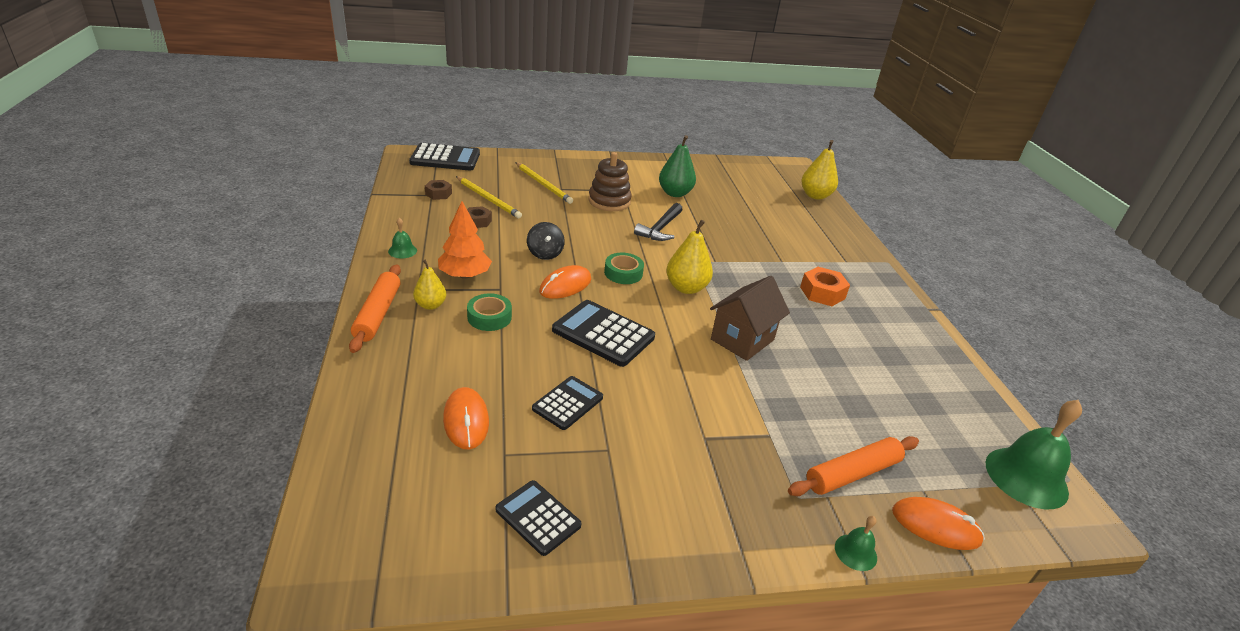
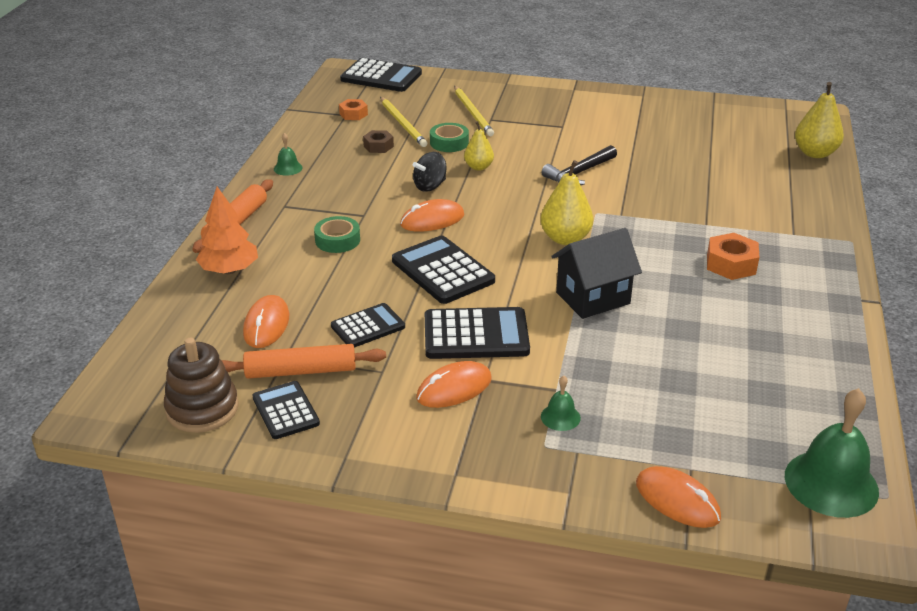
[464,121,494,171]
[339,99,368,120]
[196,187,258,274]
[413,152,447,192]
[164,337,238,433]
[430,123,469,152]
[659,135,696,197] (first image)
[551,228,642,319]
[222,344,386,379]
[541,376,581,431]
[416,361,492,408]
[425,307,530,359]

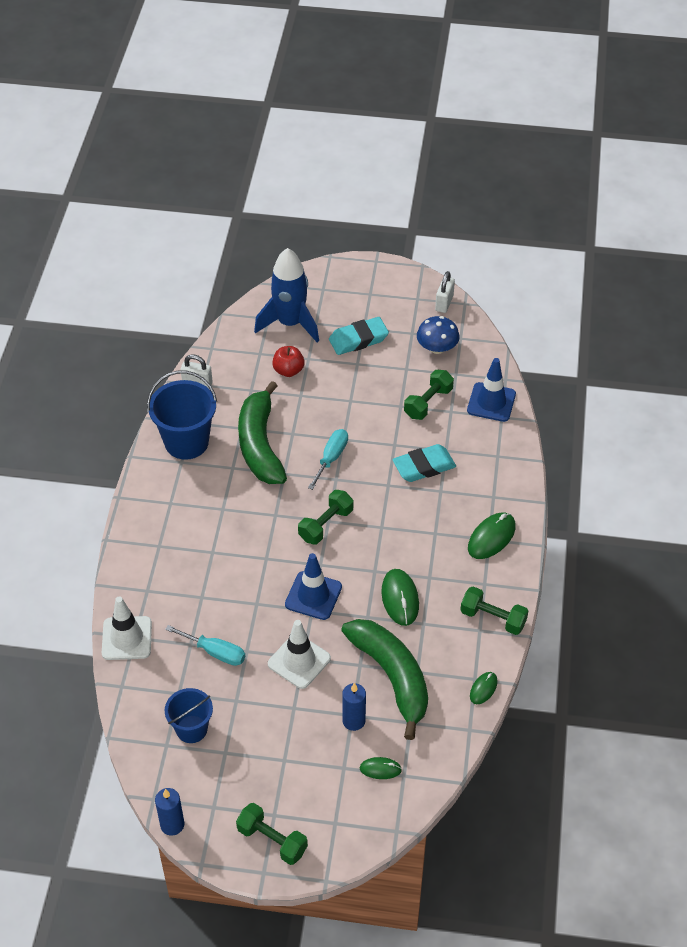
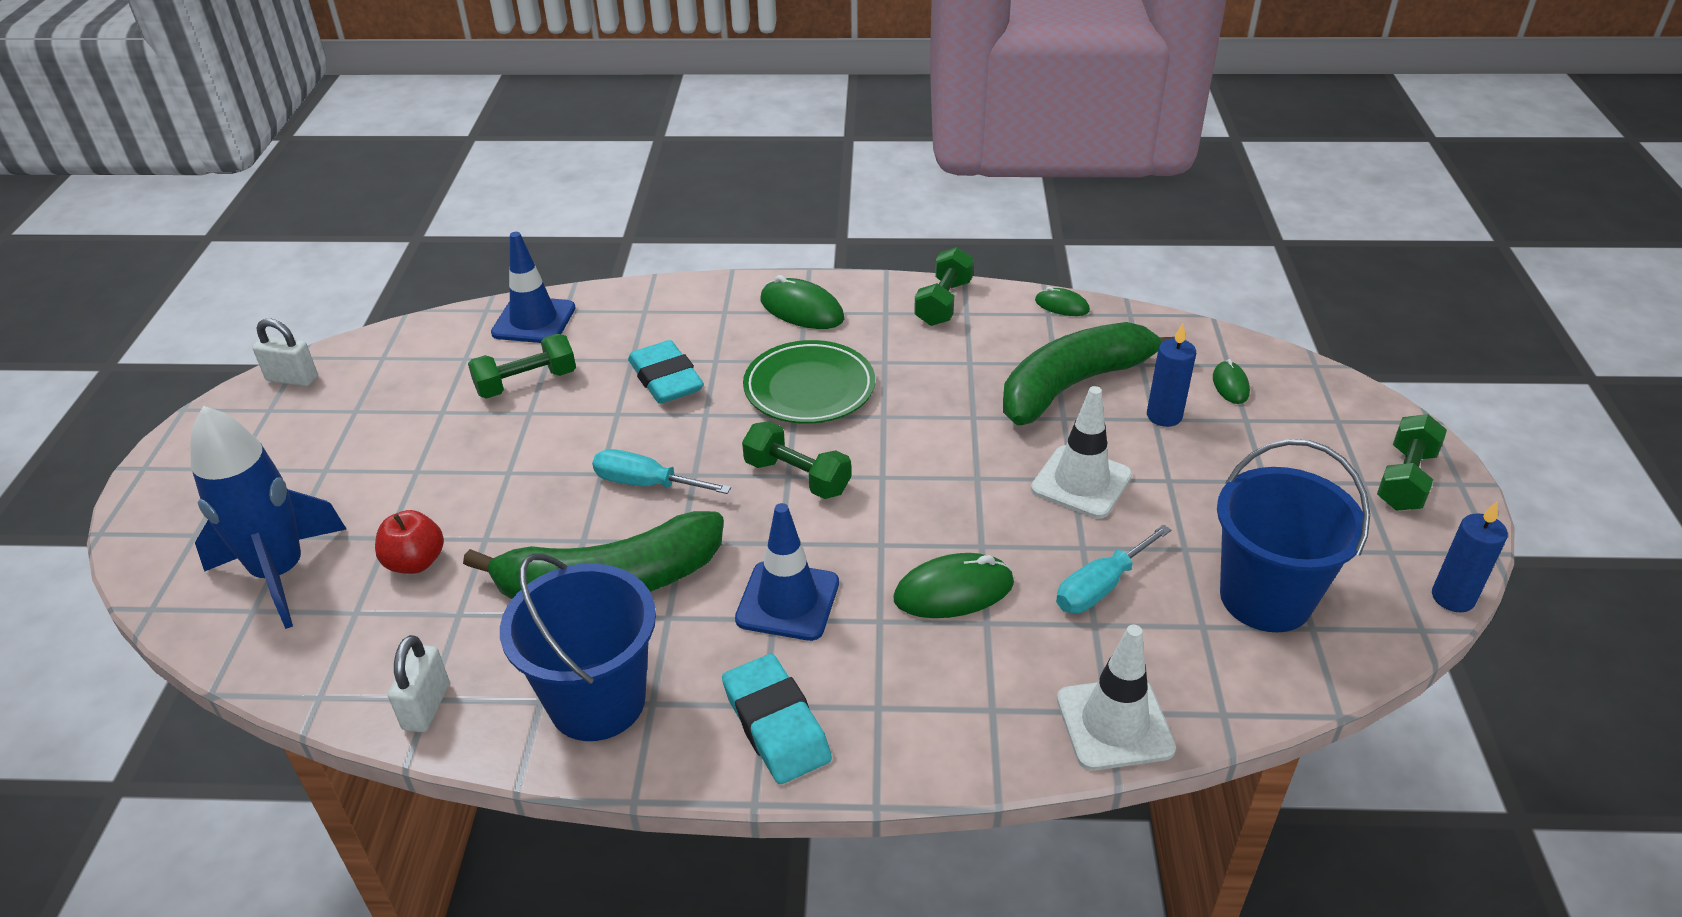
[1056,524,1171,613]
[1217,439,1370,632]
[735,503,839,641]
[722,654,832,784]
[893,553,1014,618]
[468,334,576,399]
[417,316,459,354] (first image)
[743,340,875,424]

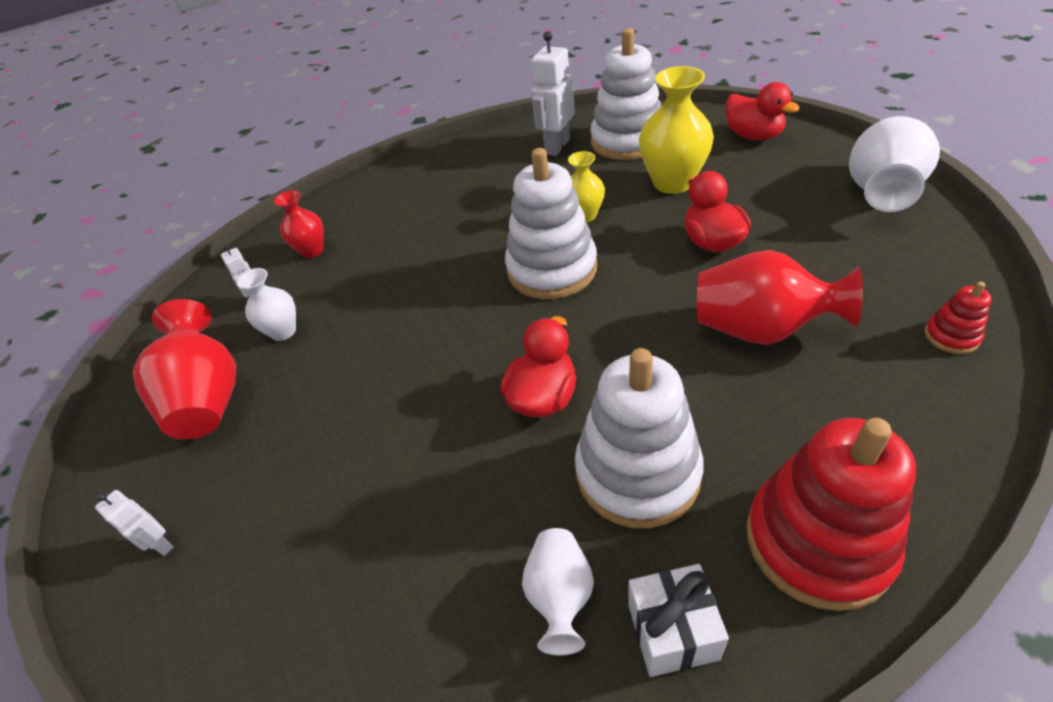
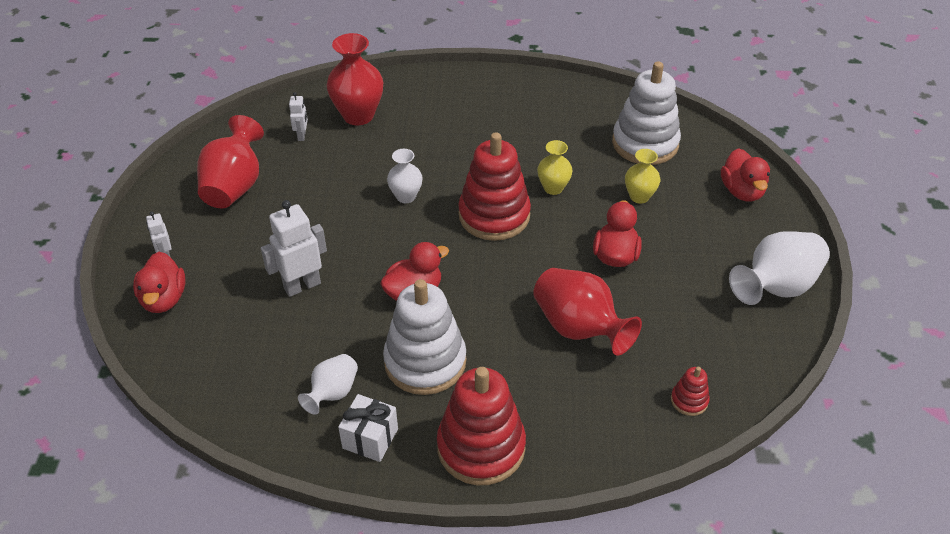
[387,149,423,203]
[326,33,383,125]
[458,132,531,241]
[261,200,327,297]
[625,149,661,204]
[133,252,185,313]

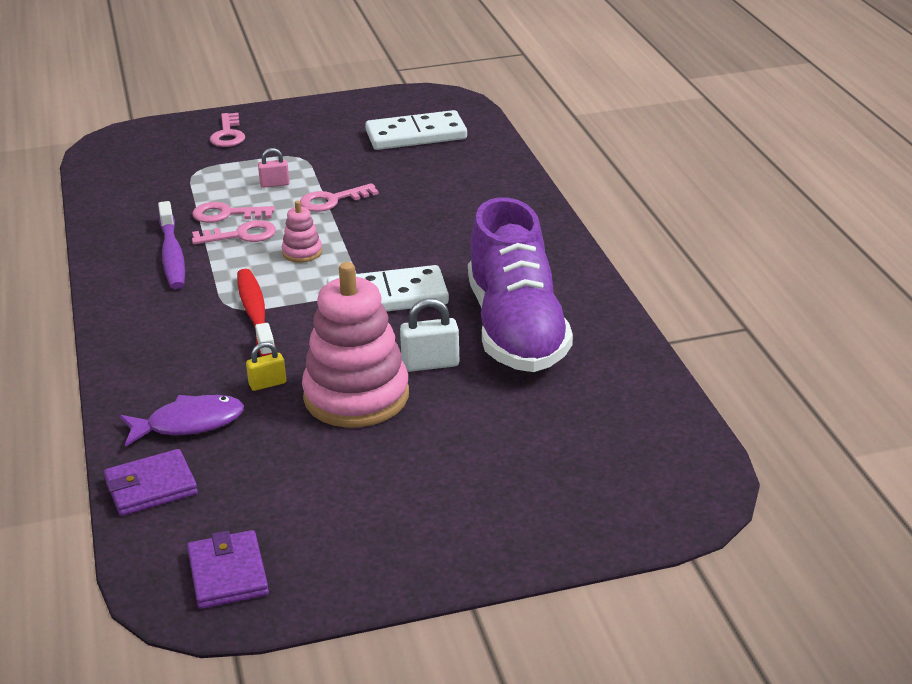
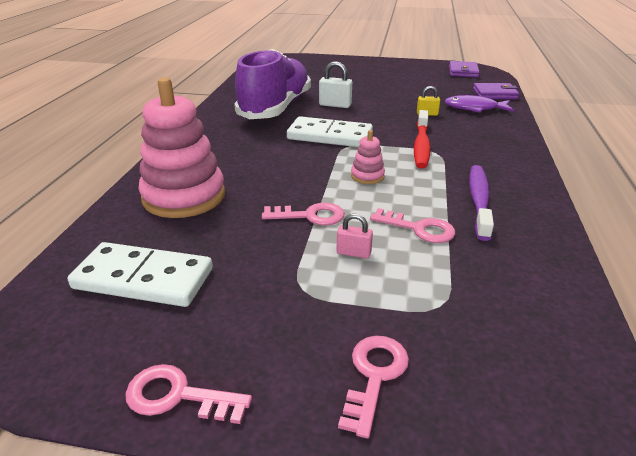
[125,364,252,424]
[139,78,225,218]

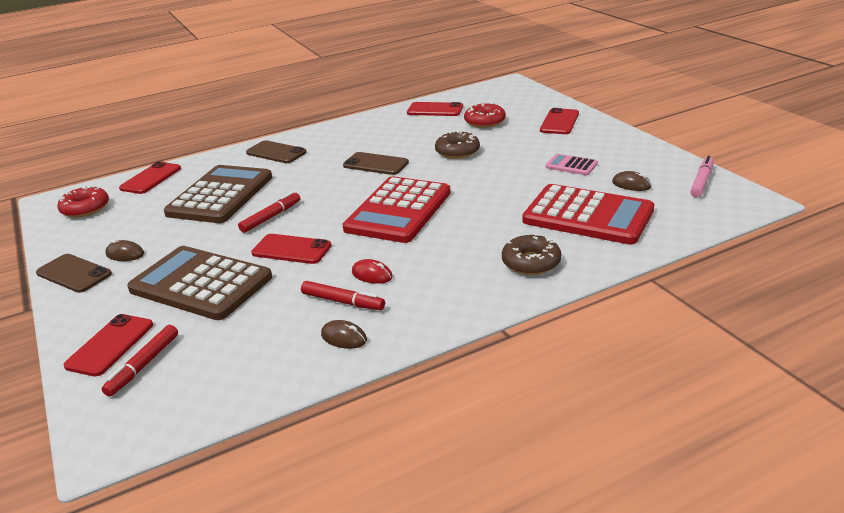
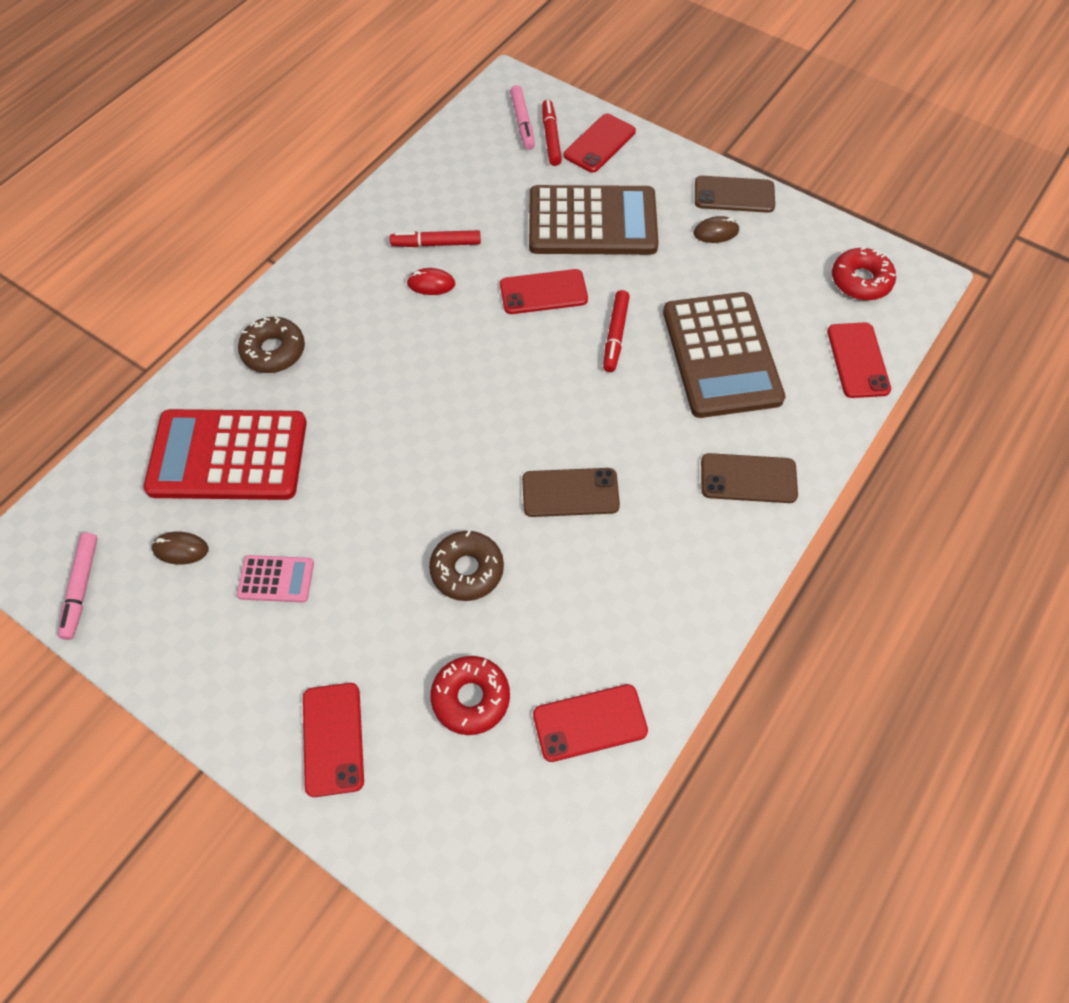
[564,114,636,173]
[321,320,367,349] (first image)
[342,176,451,243] (first image)
[510,85,535,150]

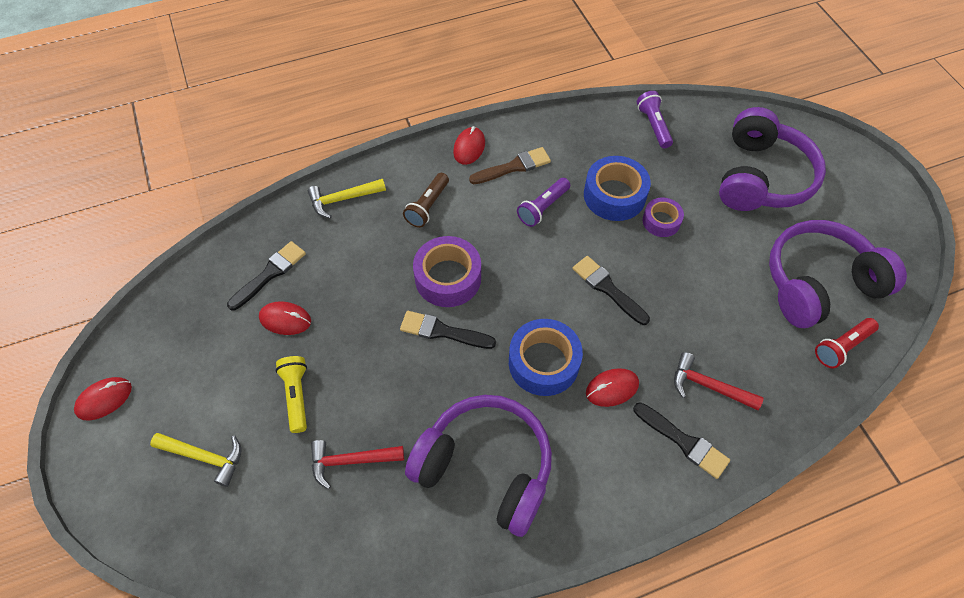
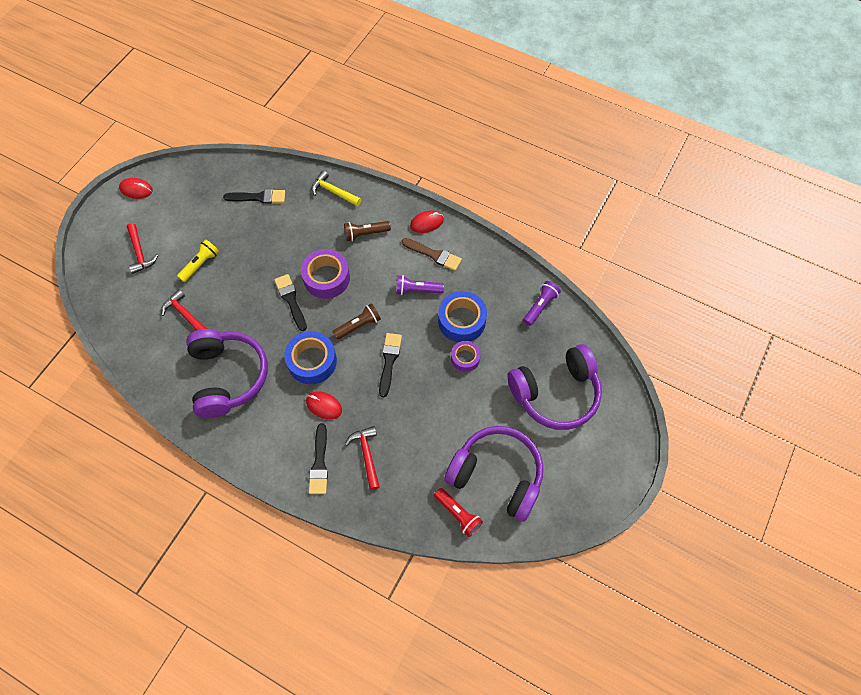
[127,223,158,274]
[259,301,311,335] (first image)
[434,488,483,537]
[332,303,381,340]

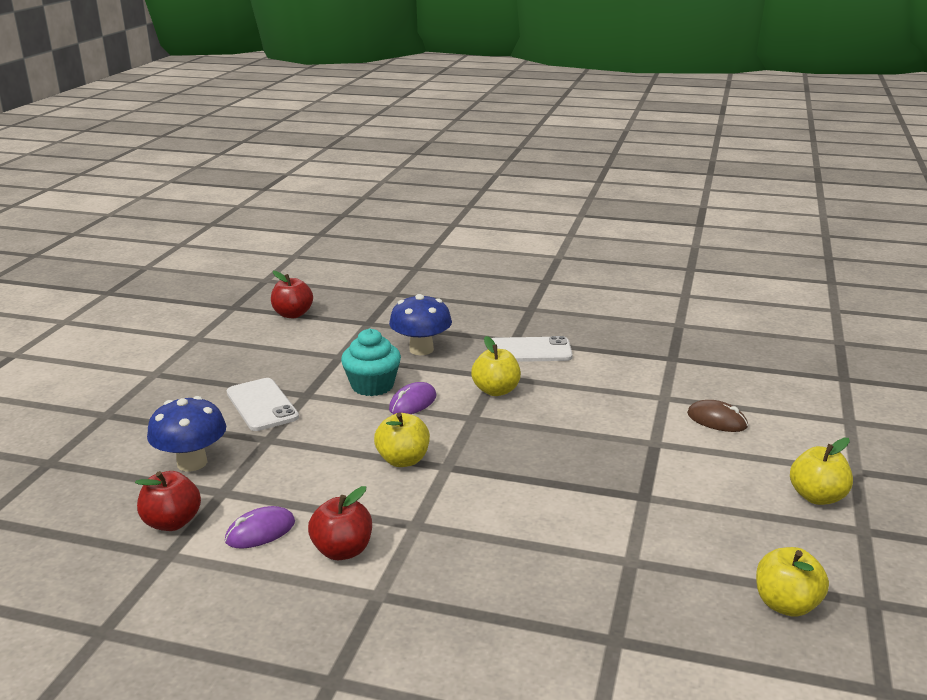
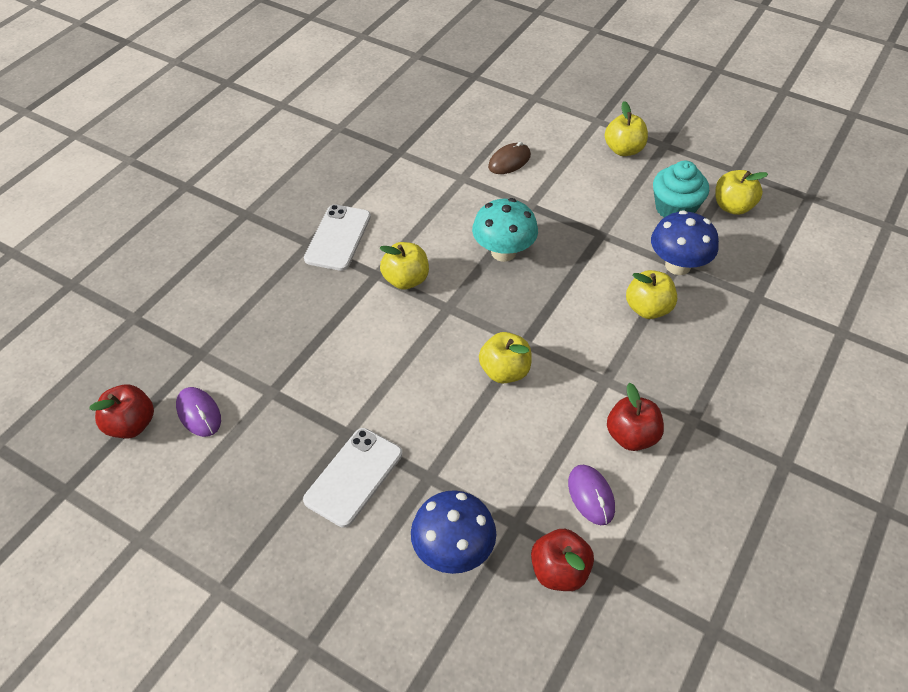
[303,428,402,527]
[653,161,709,218]
[651,210,719,275]
[176,387,221,437]
[472,198,538,262]
[626,270,677,319]

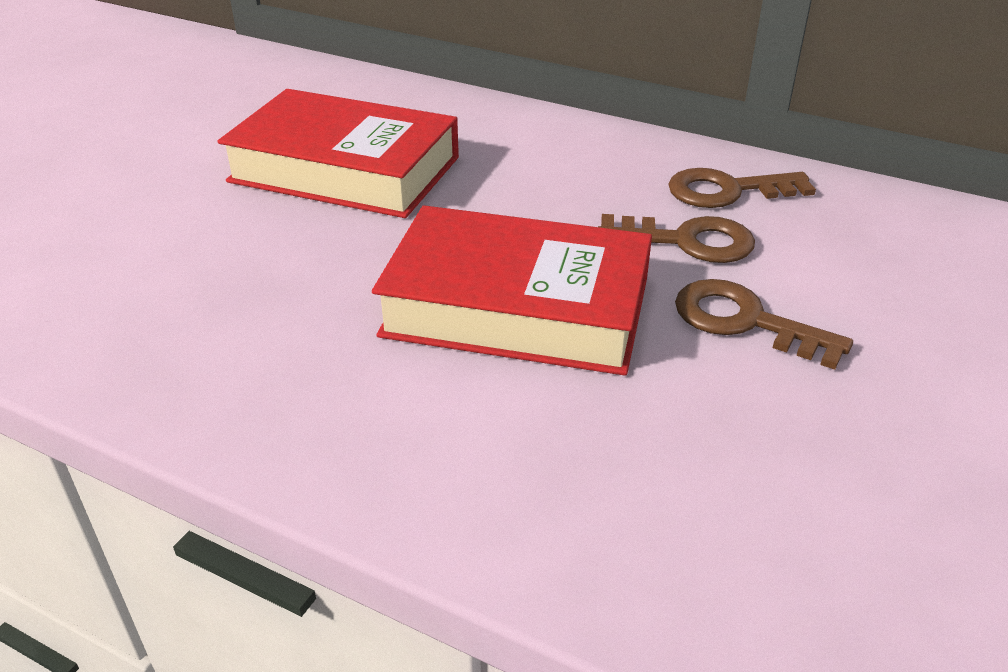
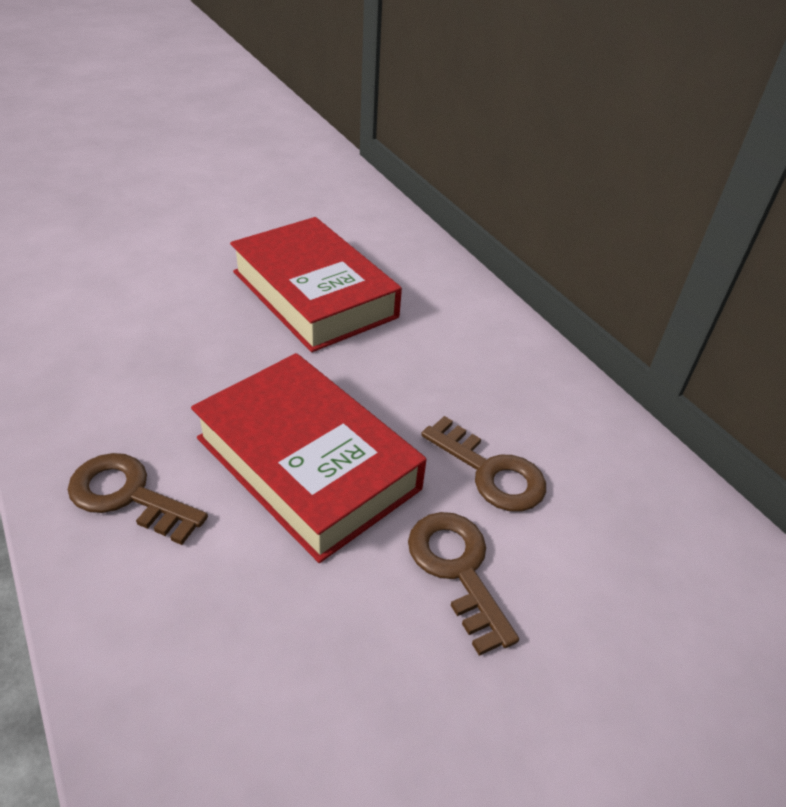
[67,453,208,545]

